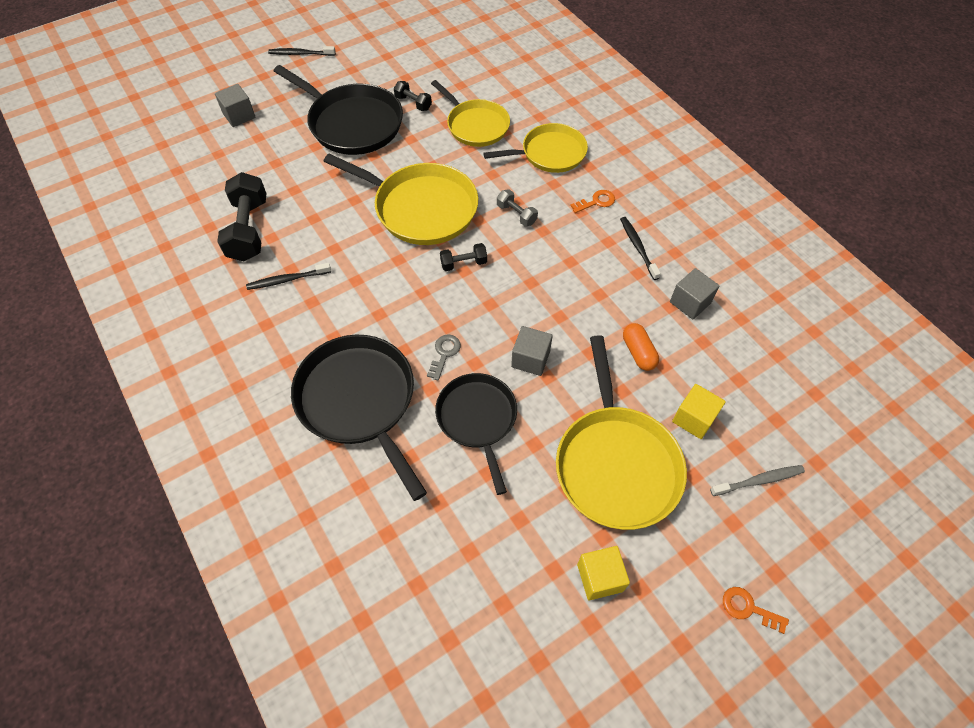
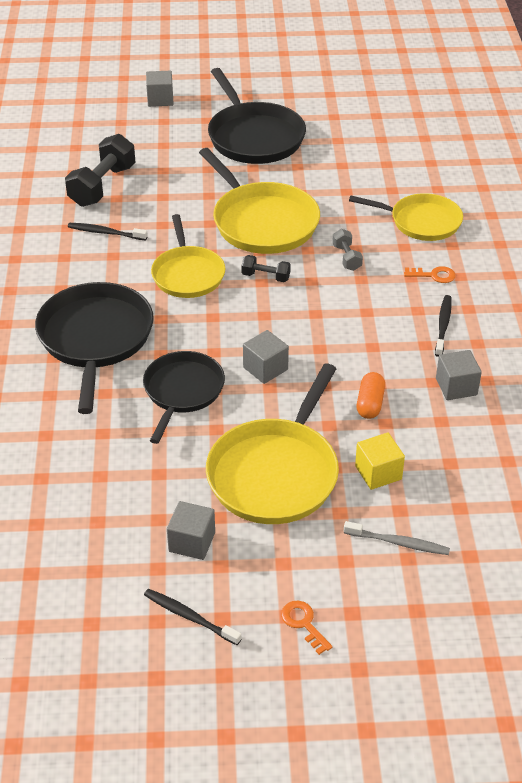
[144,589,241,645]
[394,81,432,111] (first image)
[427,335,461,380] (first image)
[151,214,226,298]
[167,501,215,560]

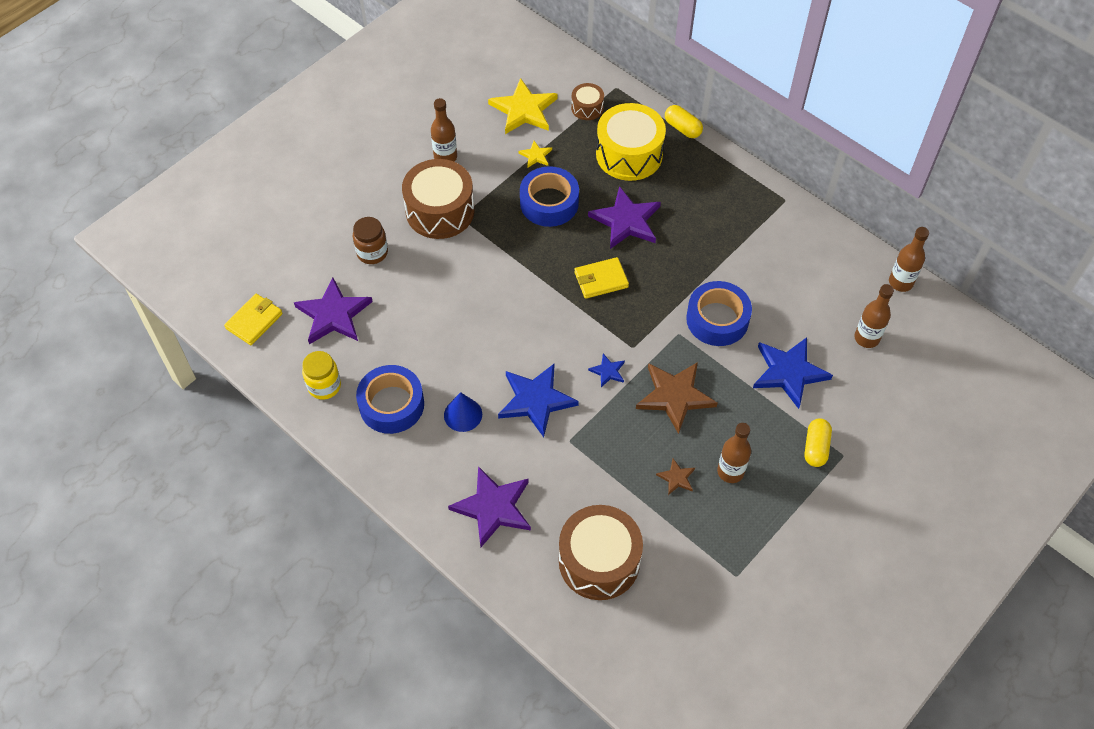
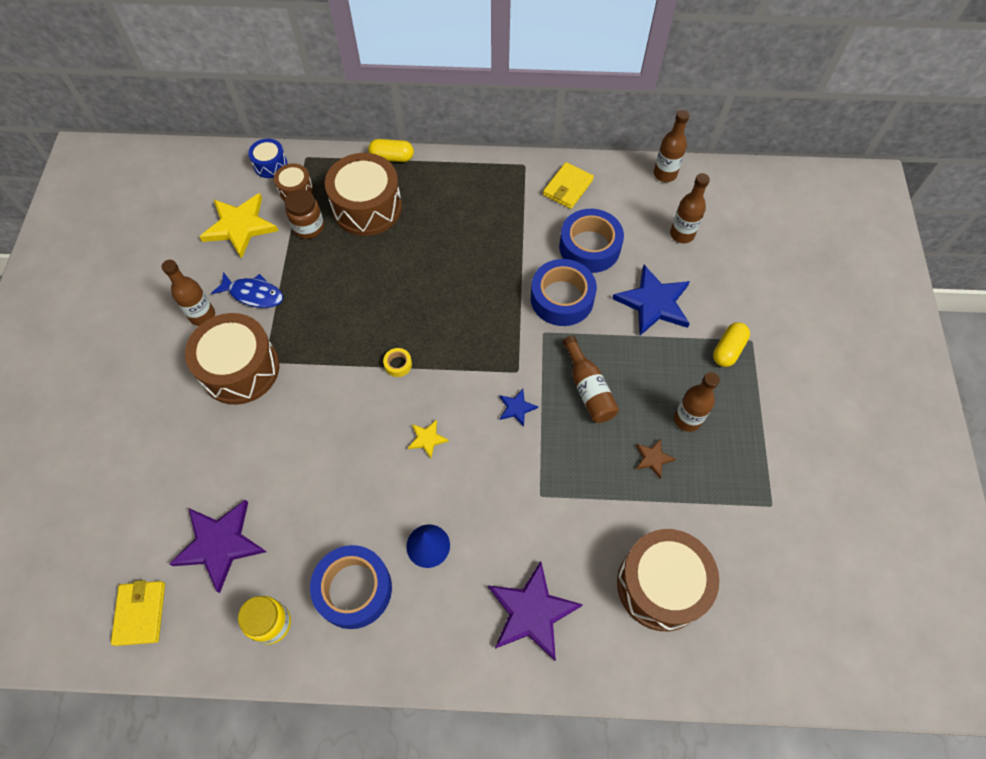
[285,189,324,239]
[498,364,579,437] (first image)
[408,420,449,459]
[559,209,624,273]
[543,162,594,209]
[588,186,661,249] (first image)
[325,153,402,236]
[563,336,619,423]
[713,322,750,367]
[211,272,283,308]
[248,139,288,178]
[383,348,412,377]

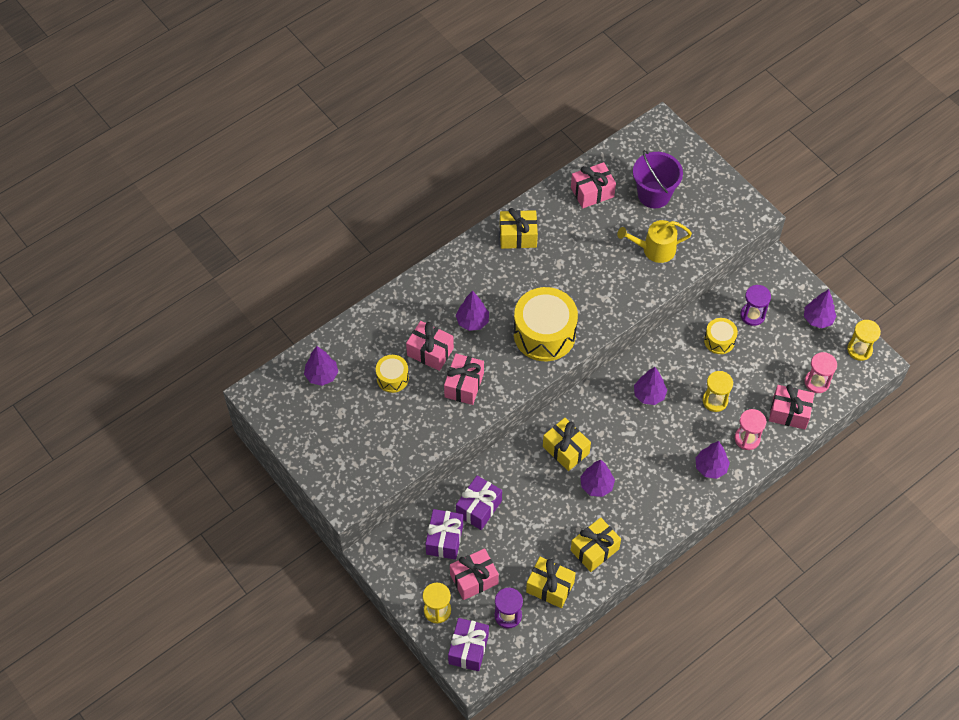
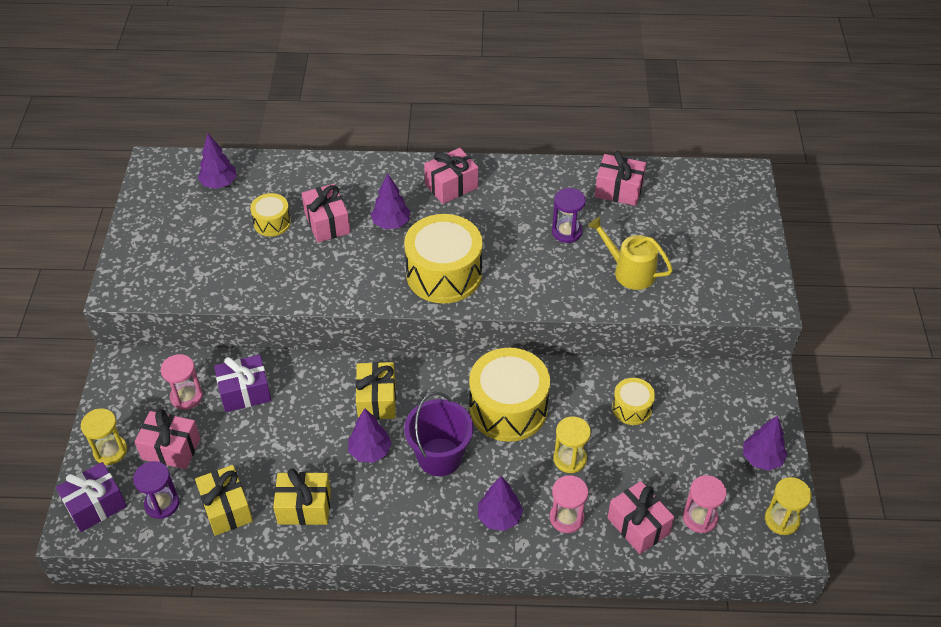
[161,354,203,410]
[424,148,478,204]
[500,208,538,249] (first image)
[404,392,473,476]
[469,348,550,442]
[552,188,586,243]

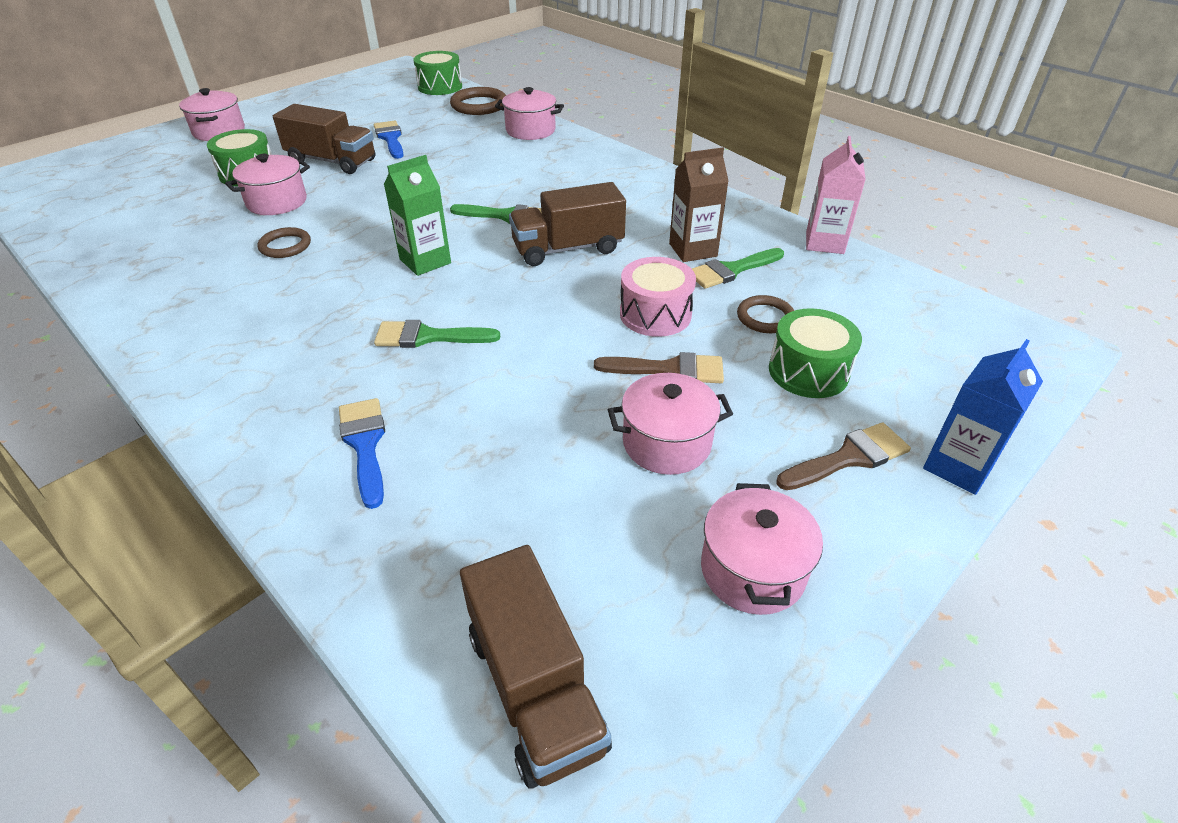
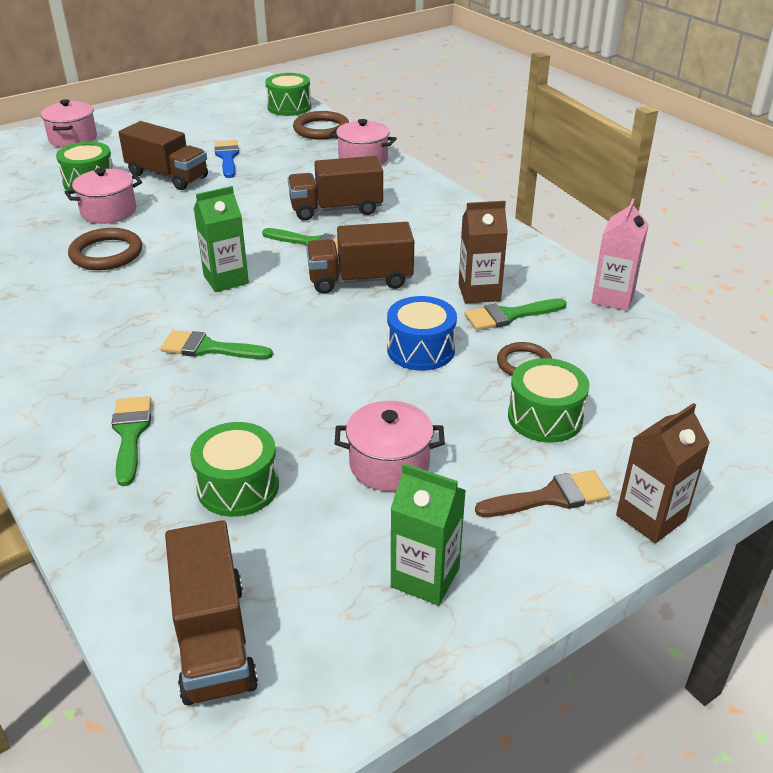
[68,228,142,270]
[111,396,151,486]
[594,352,724,383] (first image)
[387,296,457,371]
[391,463,466,605]
[616,403,710,543]
[190,422,279,517]
[288,156,383,221]

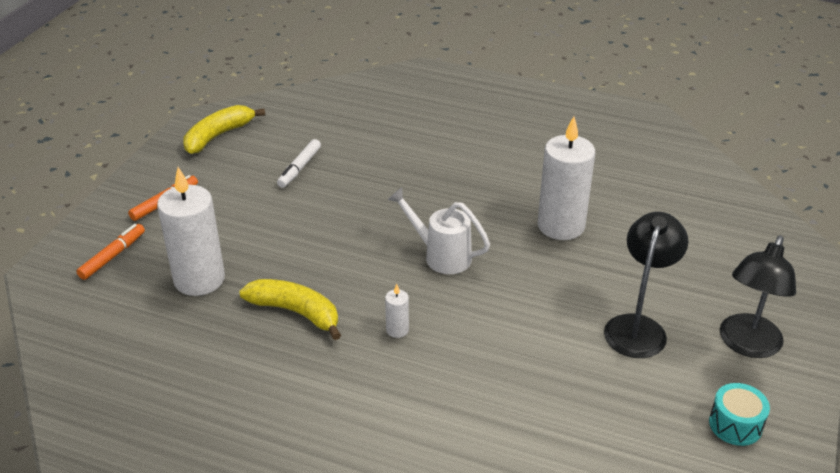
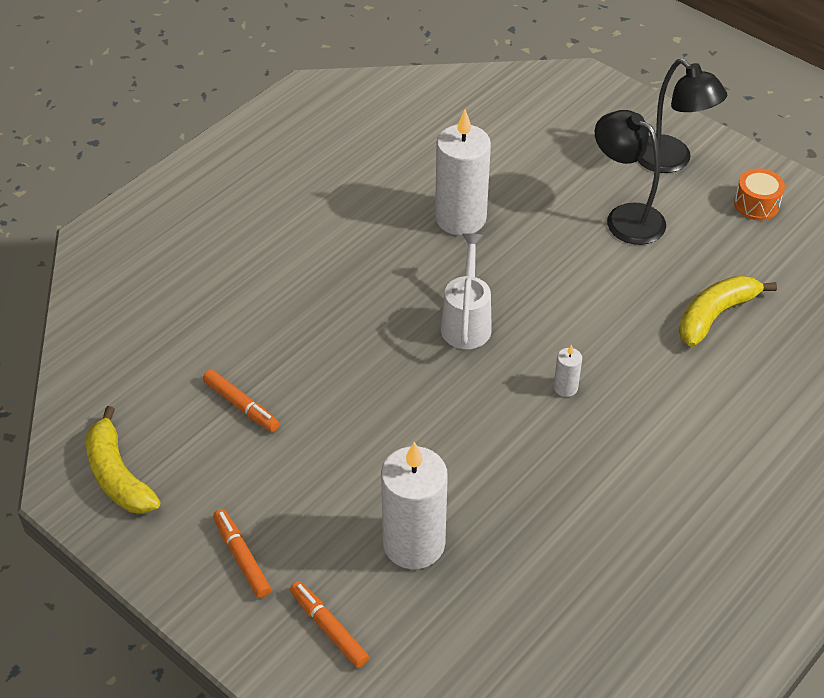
[679,276,777,347]
[203,369,280,432]
[441,233,492,349]
[734,168,785,220]

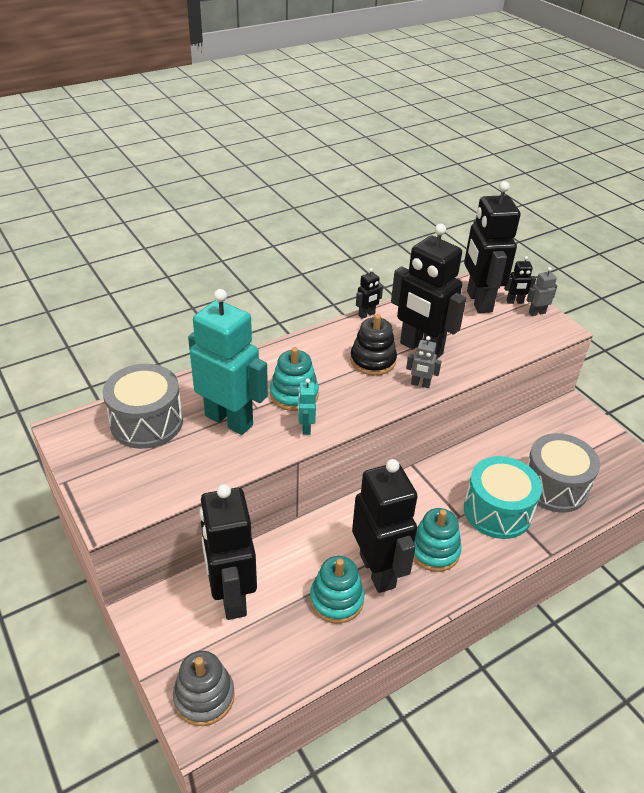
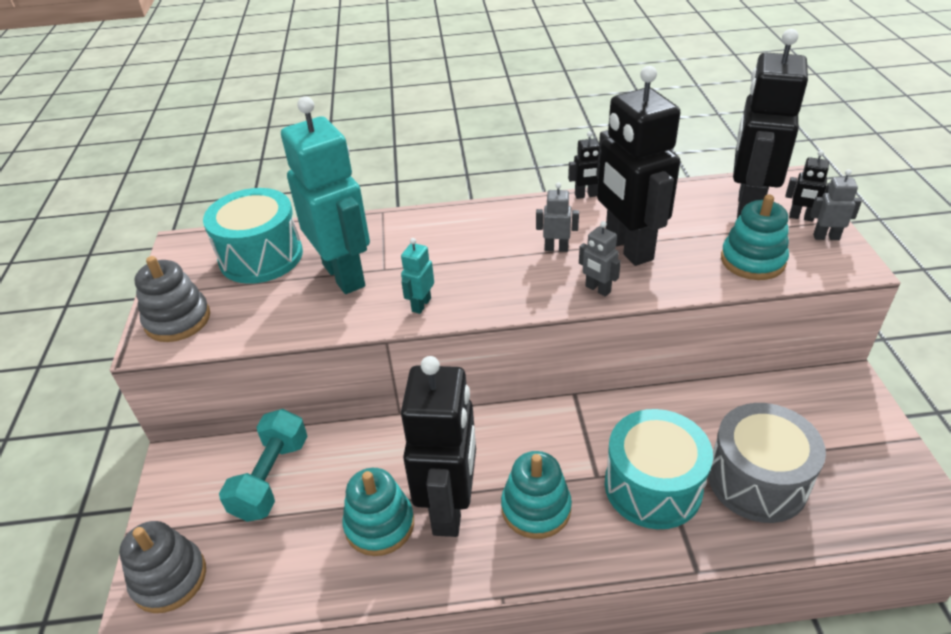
[203,188,303,284]
[219,409,307,522]
[721,194,789,280]
[536,182,579,252]
[134,256,210,342]

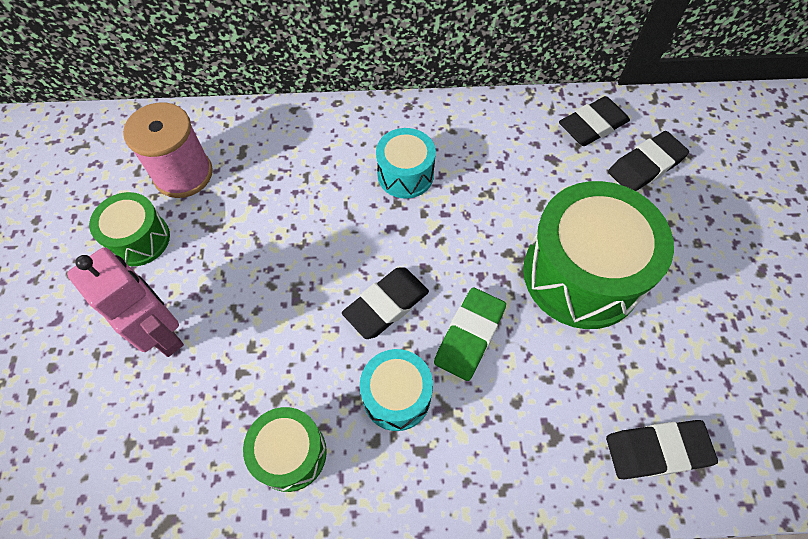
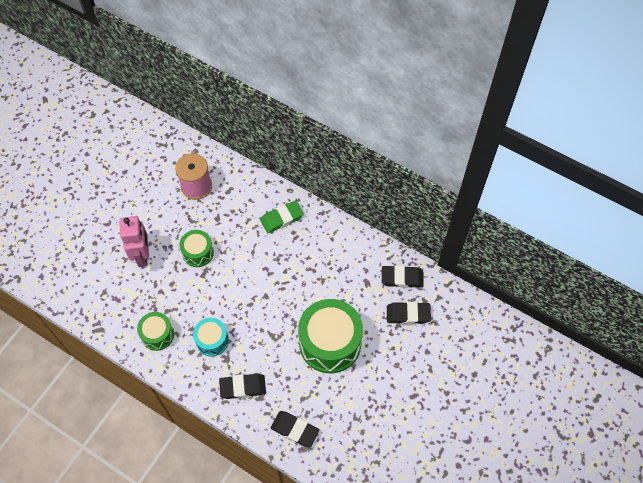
[179,230,214,267]
[219,374,266,399]
[376,128,436,199] (first image)
[260,201,304,233]

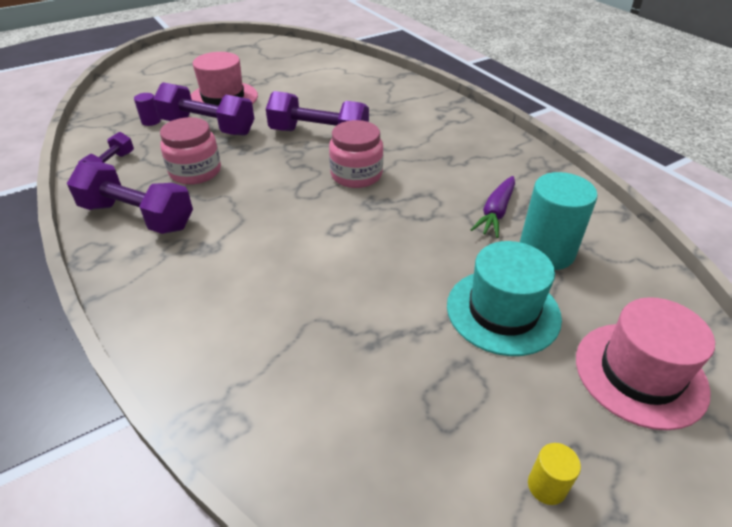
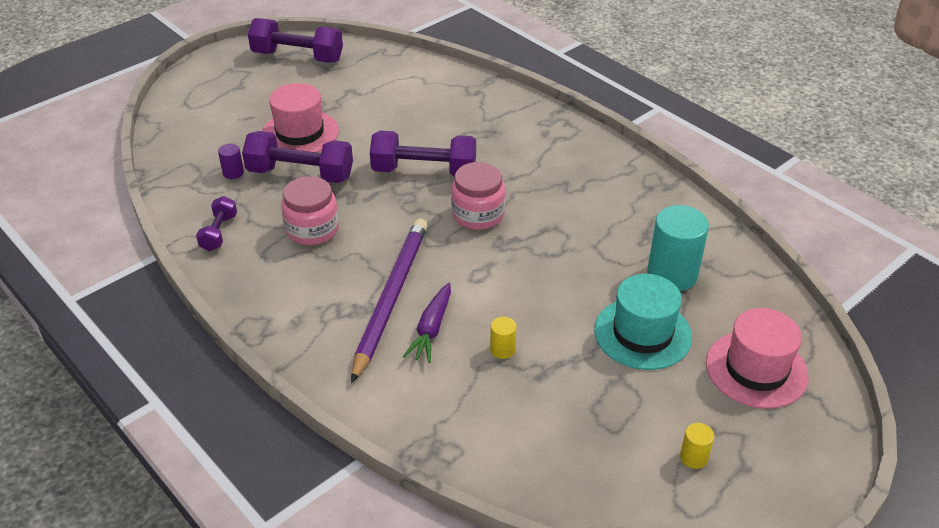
[248,18,343,63]
[403,283,451,363]
[351,219,428,383]
[490,317,517,359]

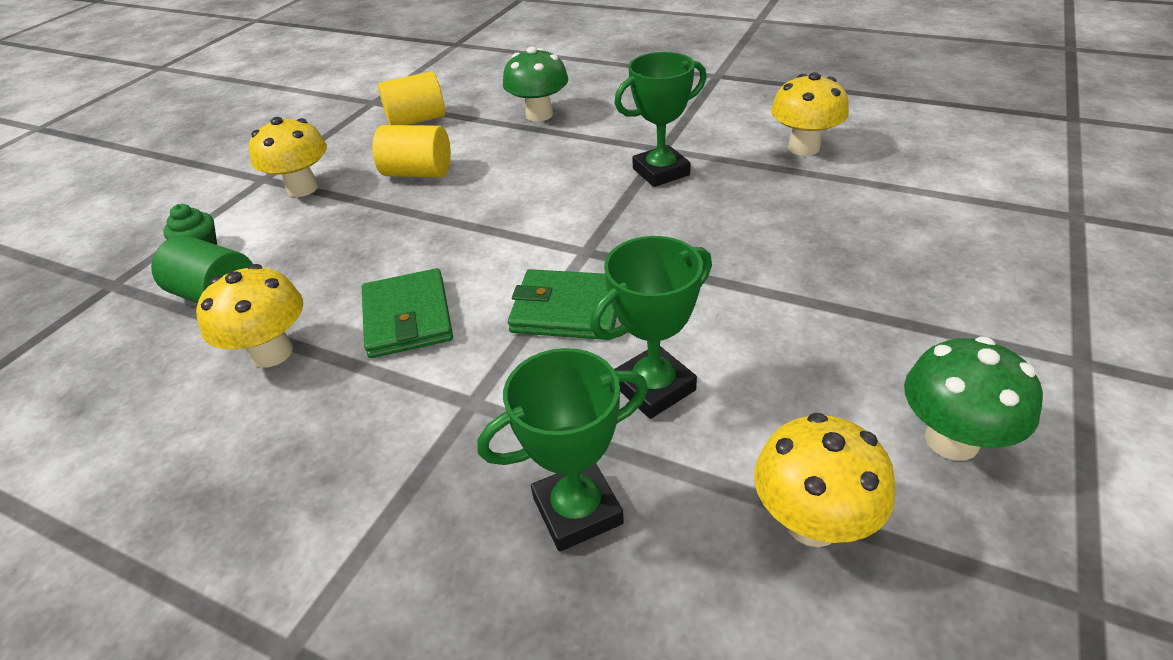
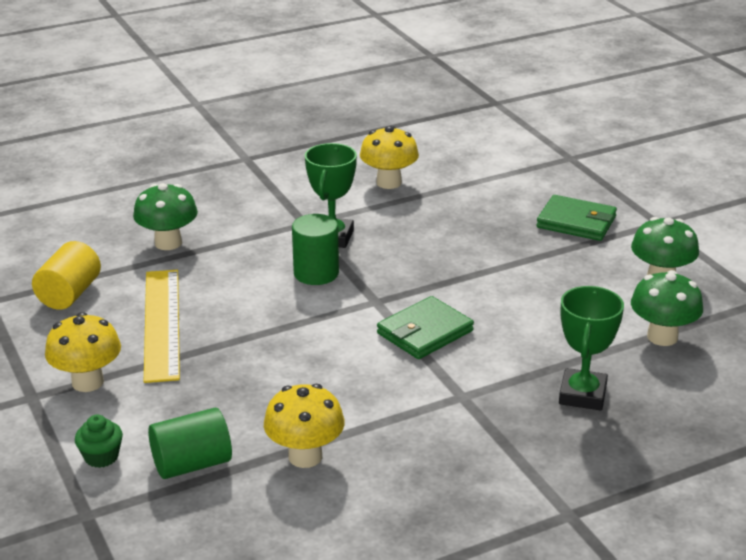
[536,195,617,241]
[144,270,180,383]
[590,236,712,419] (first image)
[631,270,703,346]
[292,214,339,285]

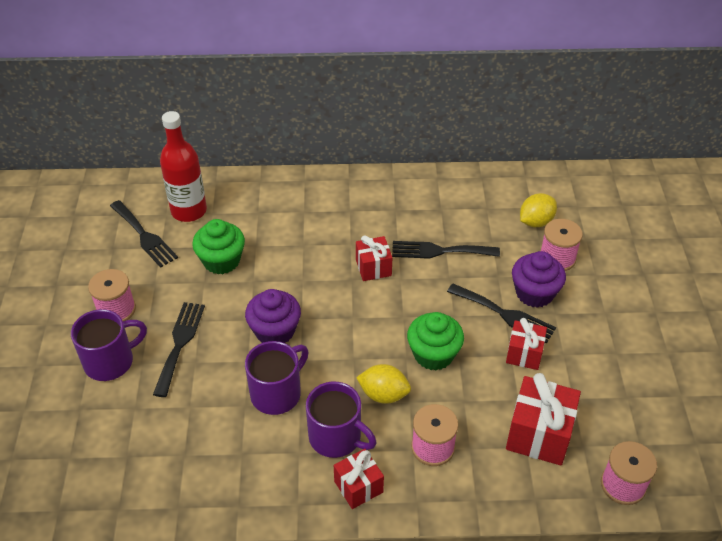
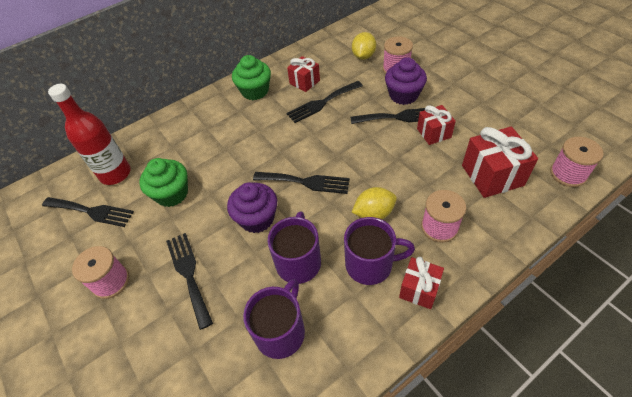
[243,279,305,359]
[287,56,320,92]
[232,55,271,100]
[253,172,350,194]

